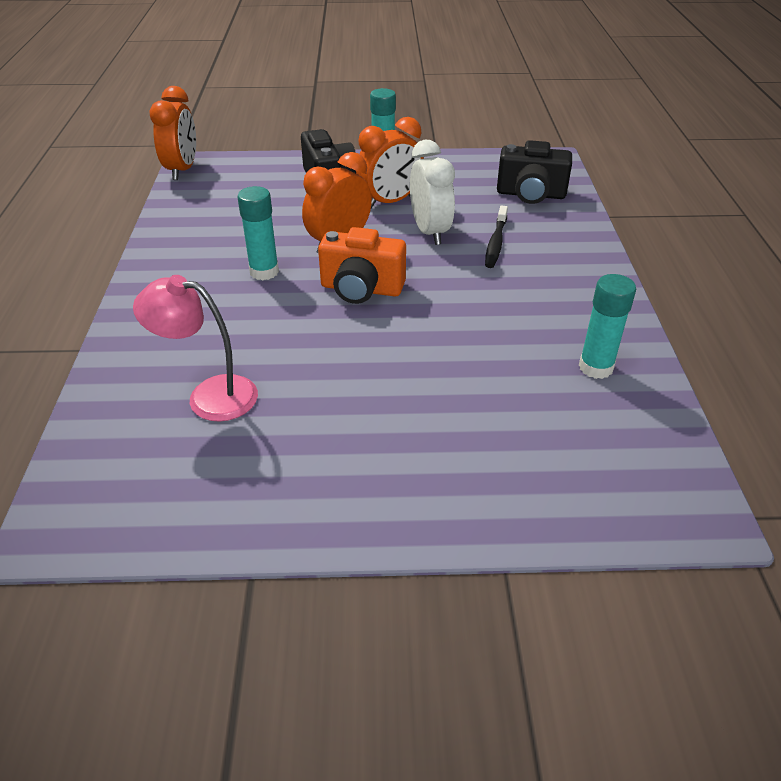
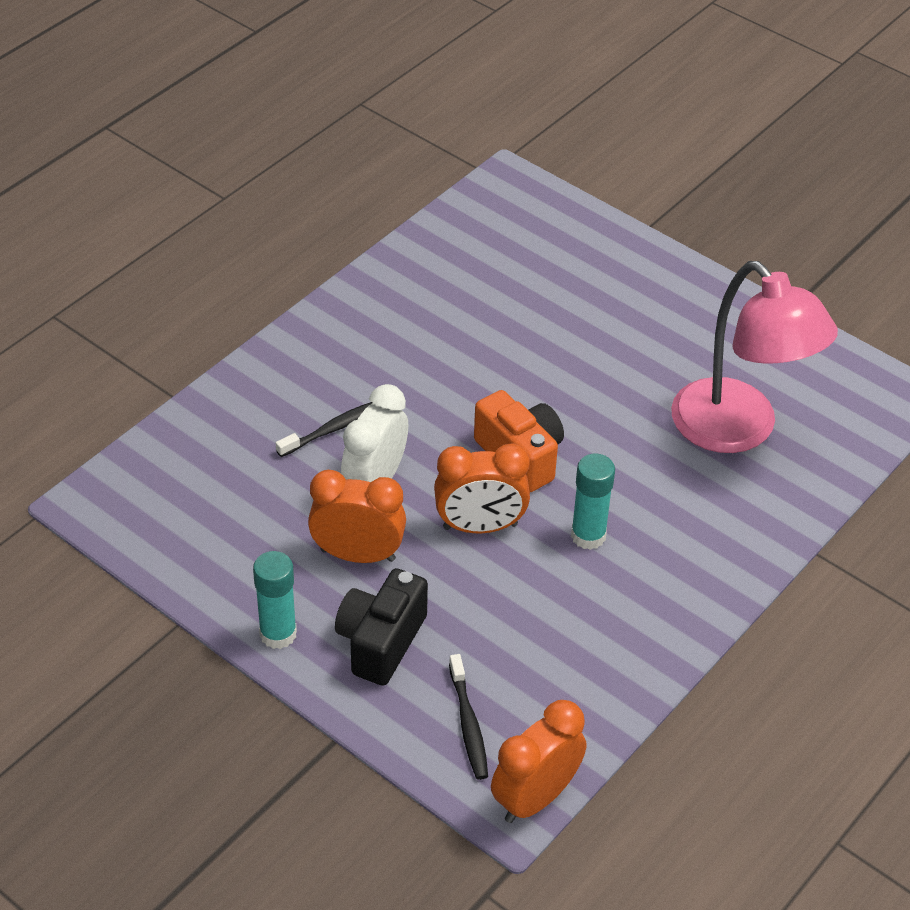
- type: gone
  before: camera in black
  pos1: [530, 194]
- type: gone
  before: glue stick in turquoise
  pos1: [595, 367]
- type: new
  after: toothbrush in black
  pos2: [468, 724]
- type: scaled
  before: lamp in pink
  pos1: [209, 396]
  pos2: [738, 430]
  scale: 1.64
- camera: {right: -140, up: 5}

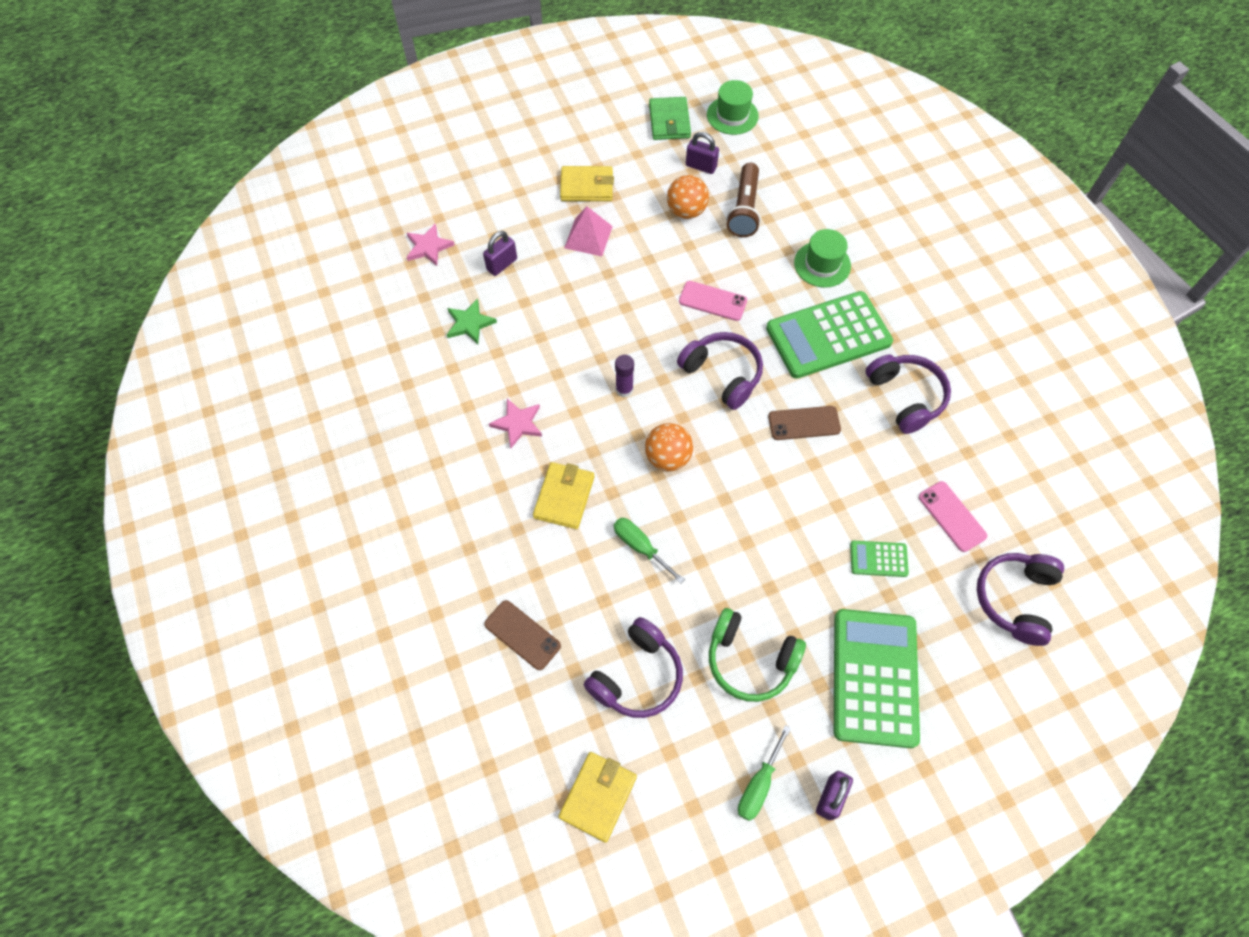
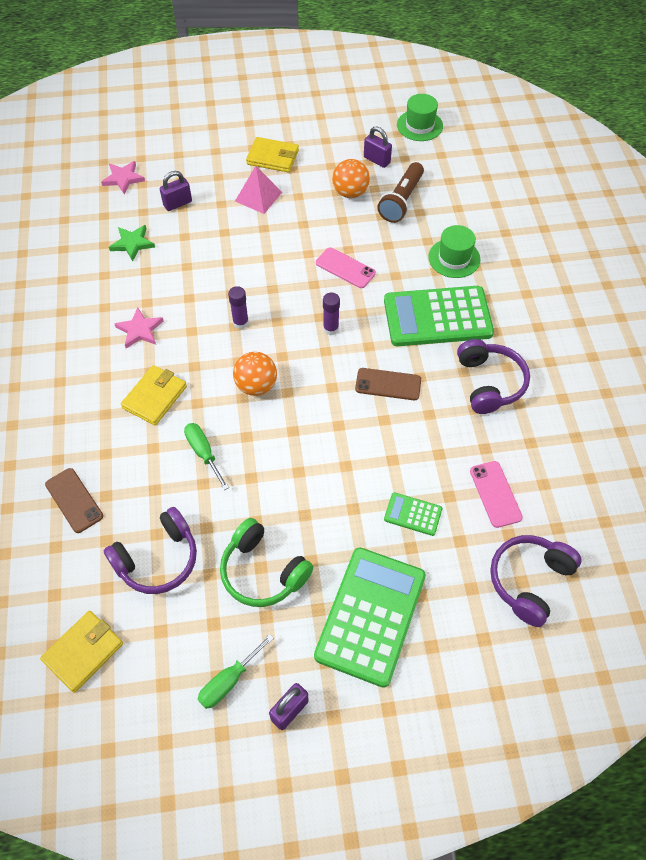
- type: gone
  before: wallet in green
  pos1: [669, 121]
- type: swapped
  before: headphones in purple
  after: glue stick in purple
  pos1: [722, 374]
  pos2: [330, 328]
- camera: {right: 15, up: -5}

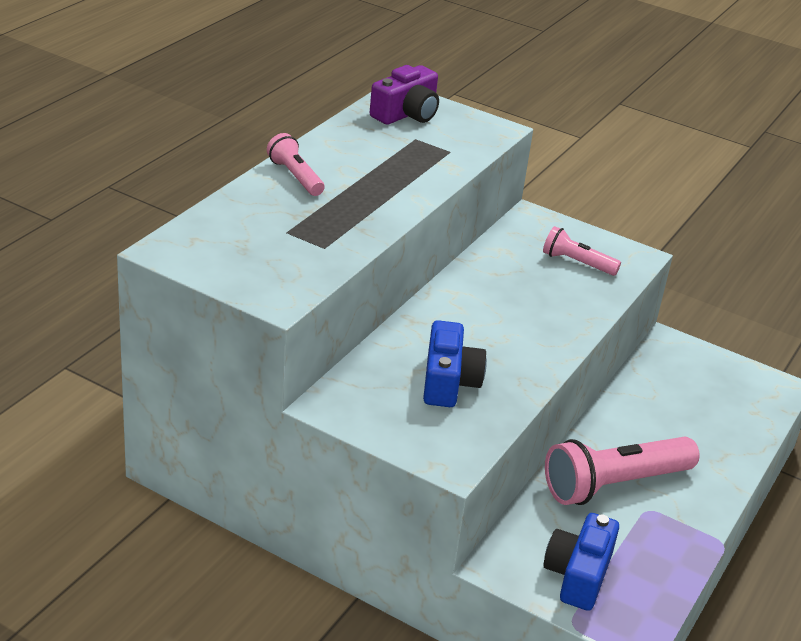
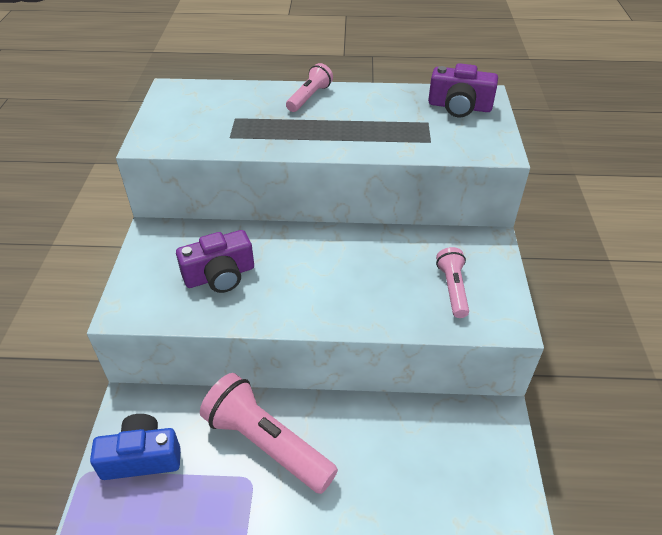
- type: repainted
  before: camera in blue
  after: camera in purple
  pos1: [448, 381]
  pos2: [220, 275]
- camera: {right: 65, up: 10}

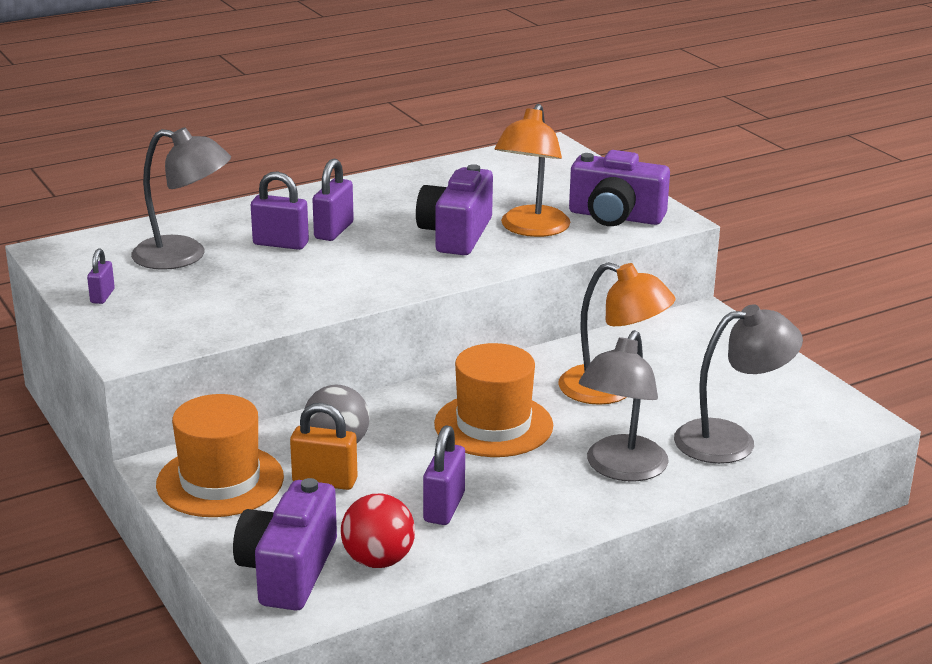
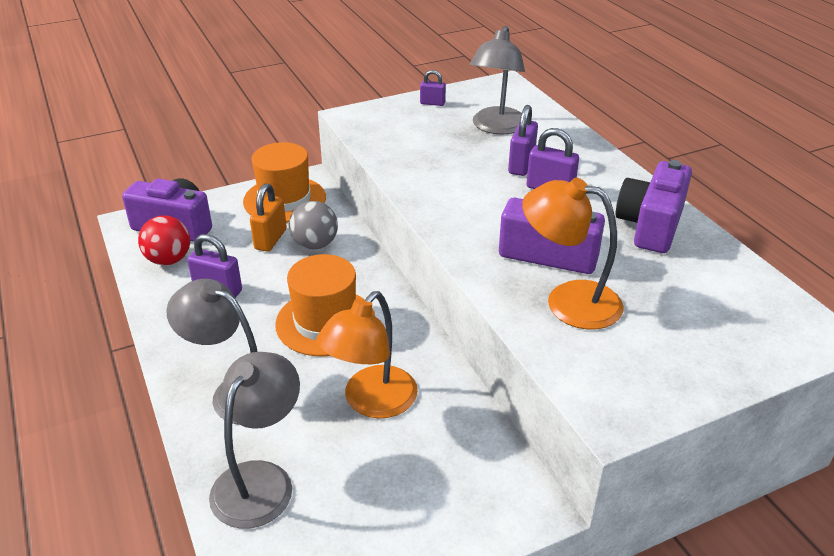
- type: shifted
  before: camera in purple
  pos1: [615, 217]
  pos2: [650, 225]
- type: rotated
  before: lamp in grey
  pos1: [731, 440]
  pos2: [260, 480]
  turn: -150
- camera: {right: 95, up: 10}

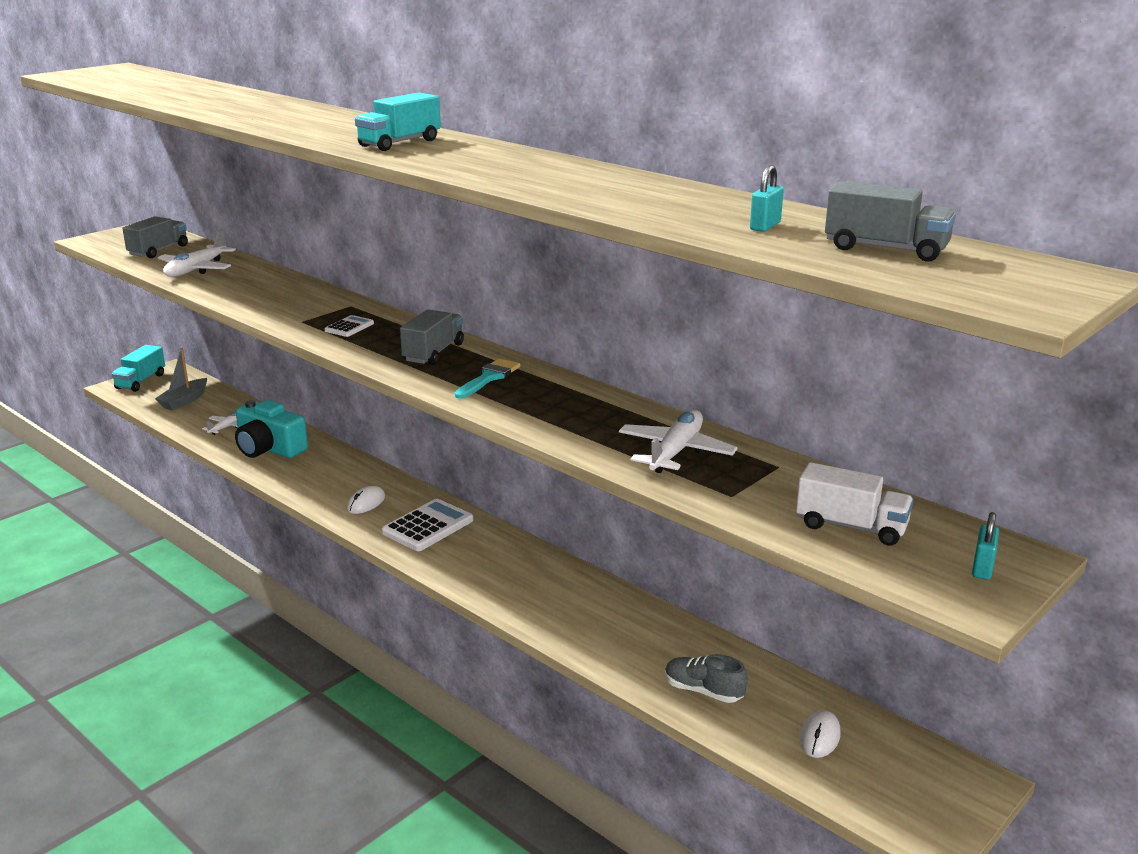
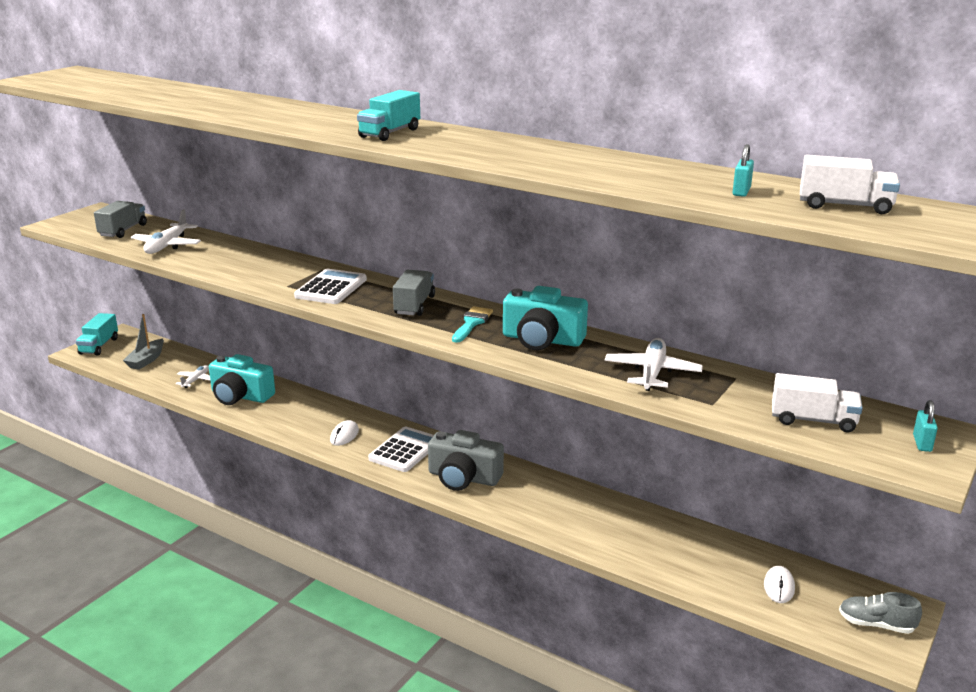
- type: new
  after: camera in grey
  pos2: [463, 477]
- type: new
  after: camera in turquoise
  pos2: [542, 339]
- type: shifted
  before: shoe in grey
  pos1: [703, 691]
  pos2: [876, 624]
- type: repainted
  before: truck in grey
  after: truck in white
  pos1: [886, 249]
  pos2: [845, 206]
- type: scaled
  before: calculator in white
  pos1: [349, 327]
  pos2: [331, 288]
  scale: 1.88
- camera: {right: -10, up: 0}

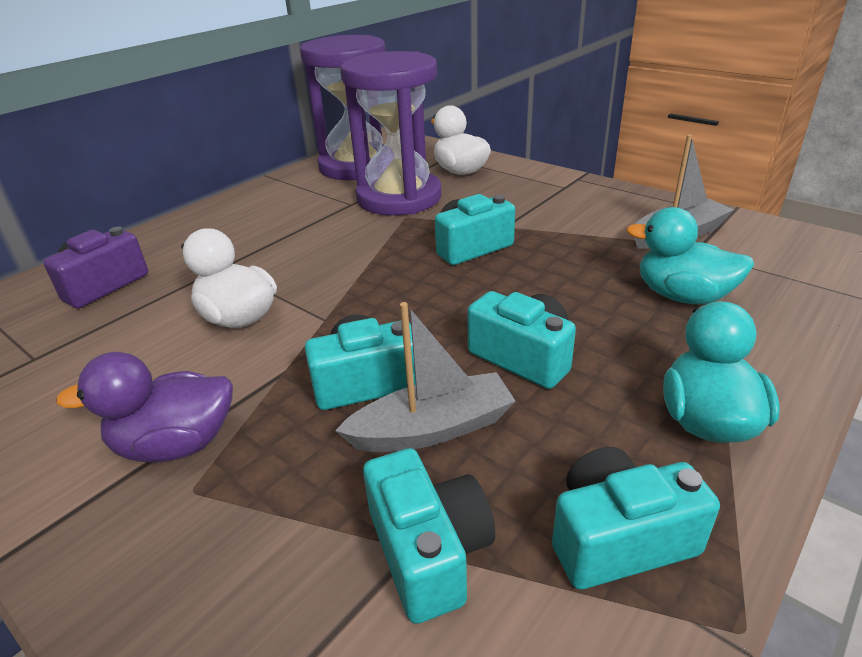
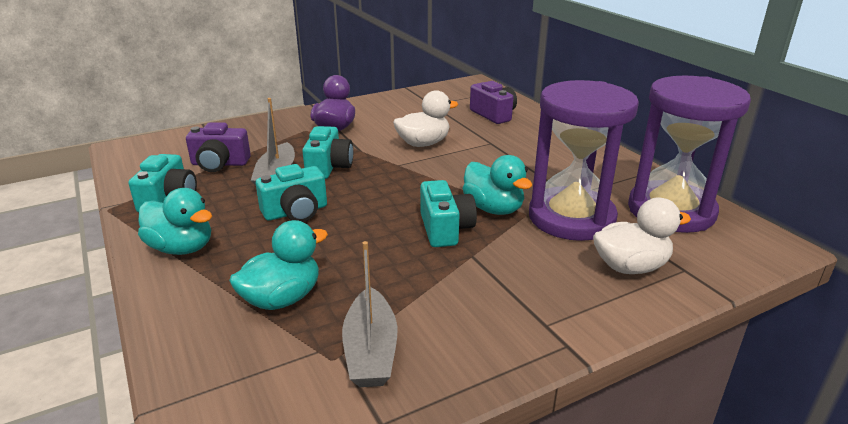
- type: new
  after: duck in turquoise
  pos2: [493, 209]
- type: repainted
  before: camera in turquoise
  after: camera in purple
  pos1: [428, 551]
  pos2: [219, 164]
- camera: {right: 110, up: -5}

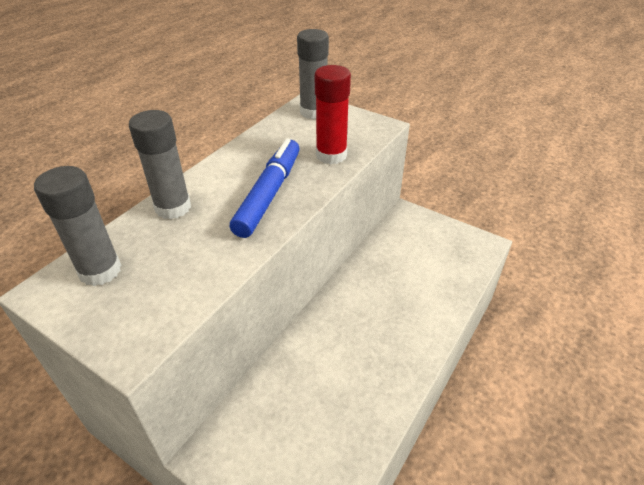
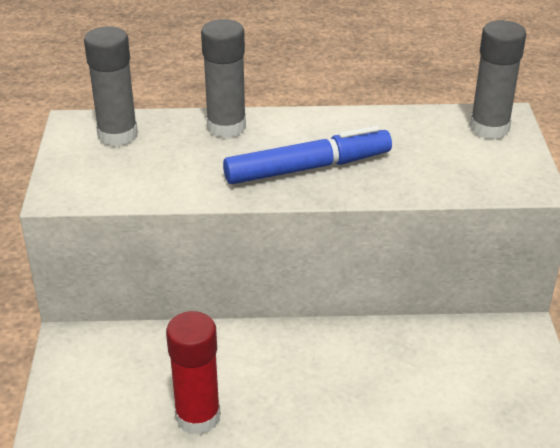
- type: shifted
  before: glue stick in red
  pos1: [331, 155]
  pos2: [198, 417]
- camera: {right: 55, up: -5}

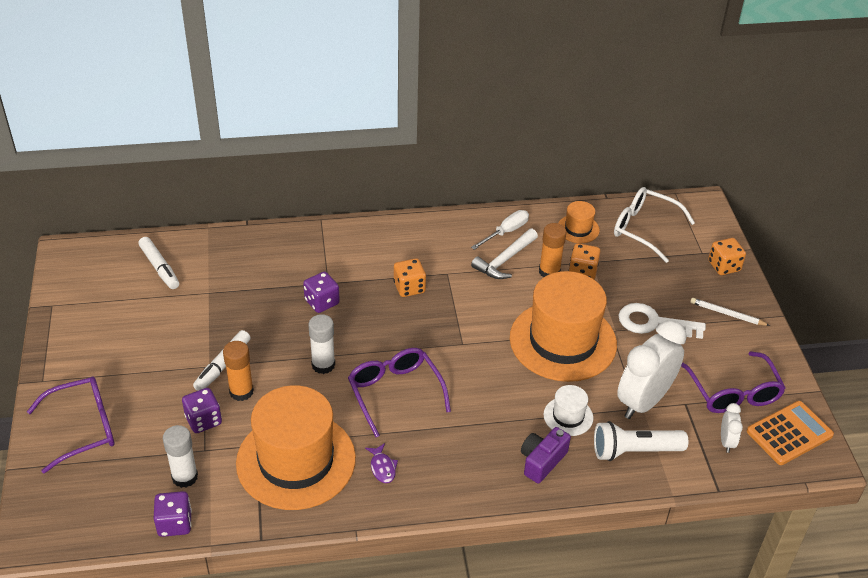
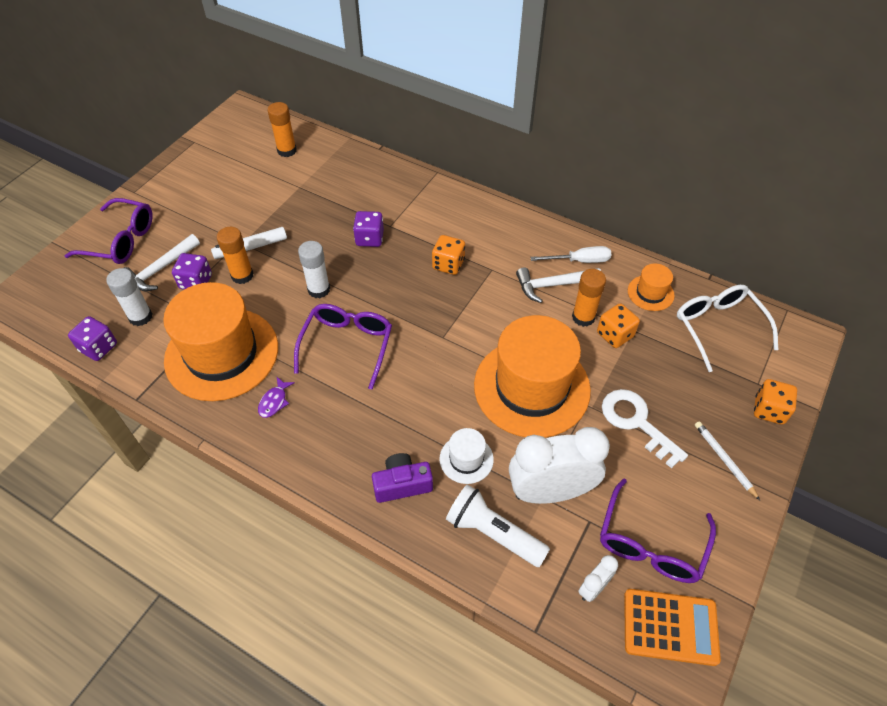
- type: new
  after: hammer in white
  pos2: [160, 269]
- type: swapped
  before: marker in white
  after: glue stick in orange
  pos1: [159, 267]
  pos2: [287, 150]
- camera: {right: 40, up: 10}

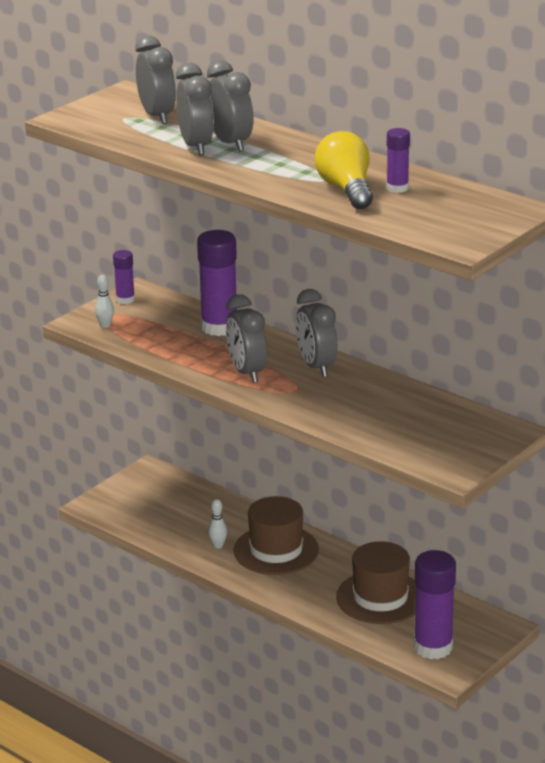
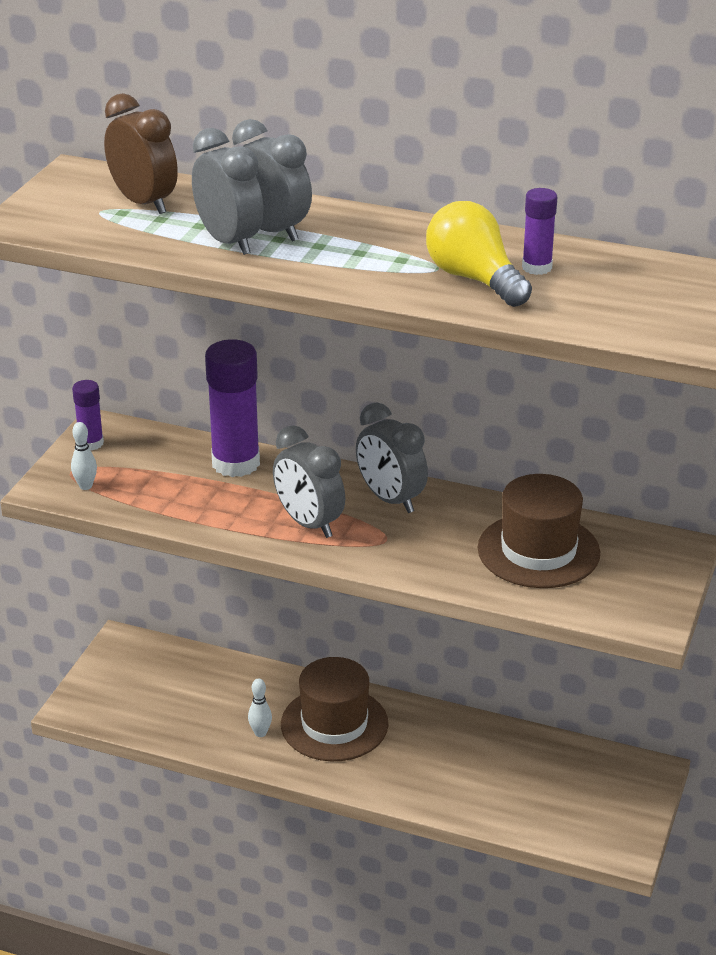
- type: gone
  before: glue stick in purple
  pos1: [433, 647]
- type: shifted
  before: hat in brown
  pos1: [380, 597]
  pos2: [538, 551]
- type: repainted
  before: clock in grey
  after: clock in brown
  pos1: [157, 116]
  pos2: [144, 203]
- camera: {right: -20, up: 5}

